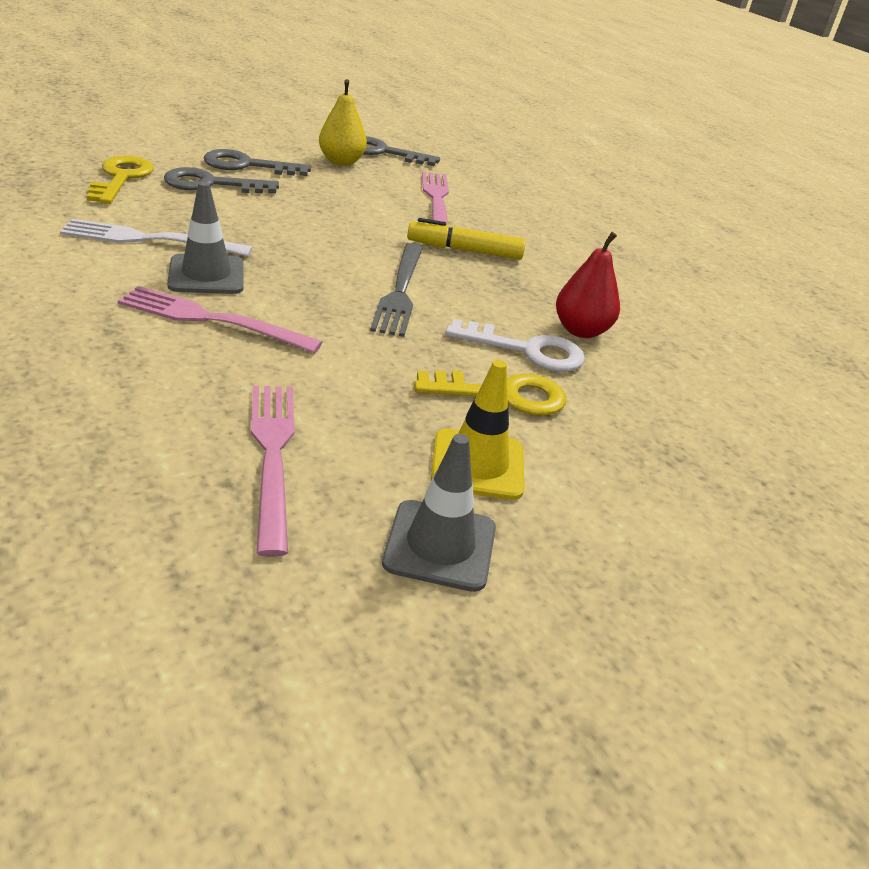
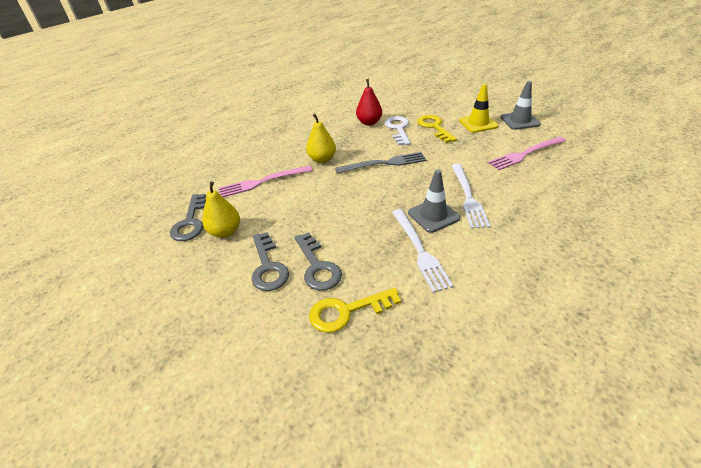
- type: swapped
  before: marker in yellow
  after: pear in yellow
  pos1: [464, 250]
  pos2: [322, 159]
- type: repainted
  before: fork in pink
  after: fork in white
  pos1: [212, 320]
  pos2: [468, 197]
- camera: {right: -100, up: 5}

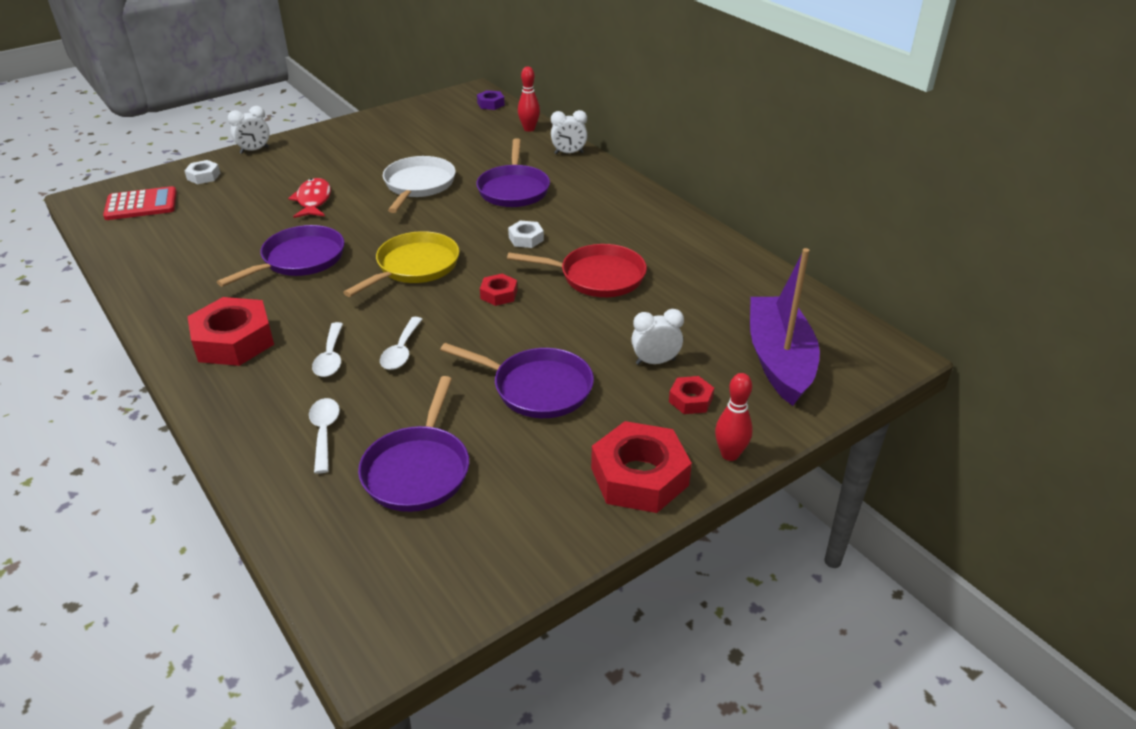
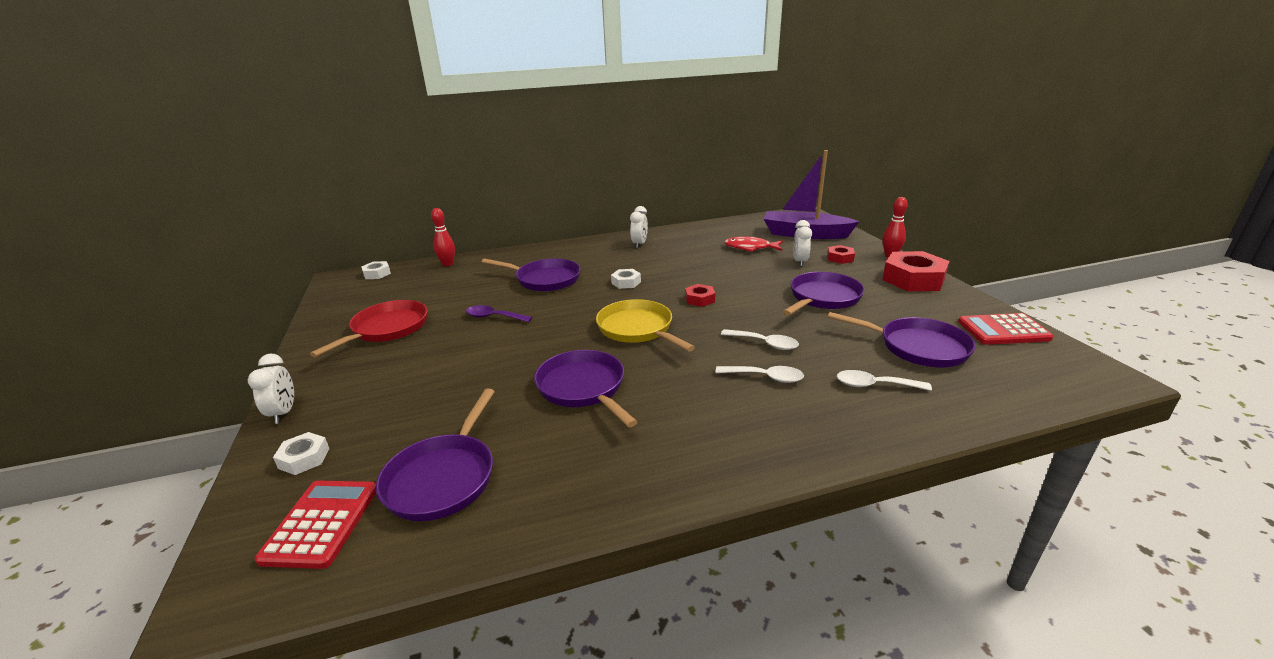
- type: gone
  before: nut in red
  pos1: [234, 341]
- type: new
  after: pan in purple
  pos2: [443, 477]
- type: new
  after: calculator in red
  pos2: [1003, 330]
- type: shifted
  before: fish in red
  pos1: [313, 200]
  pos2: [750, 248]
- type: shifted
  before: pan in red
  pos1: [597, 277]
  pos2: [387, 329]
- type: shifted
  before: clock in white
  pos1: [569, 153]
  pos2: [639, 244]
- type: swapped
  before: pan in white
  after: spoon in purple
  pos1: [418, 185]
  pos2: [494, 317]
- type: repainted
  before: nut in purple
  after: nut in white
  pos1: [491, 104]
  pos2: [377, 274]
- camera: {right: -70, up: -10}

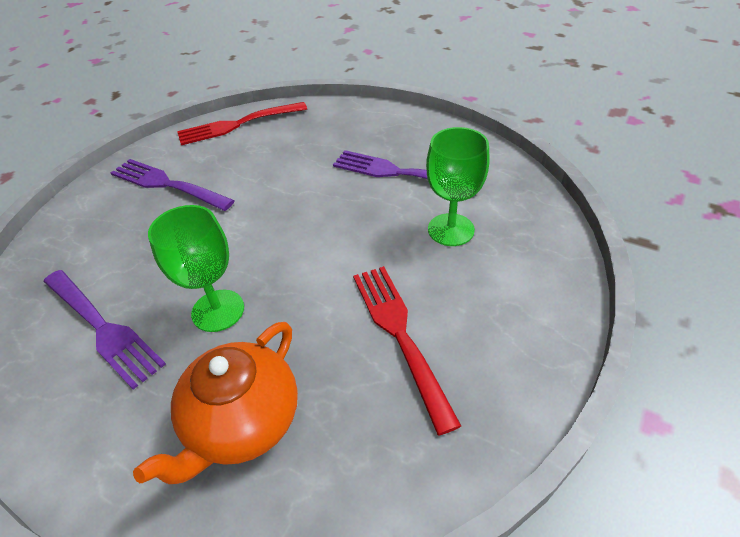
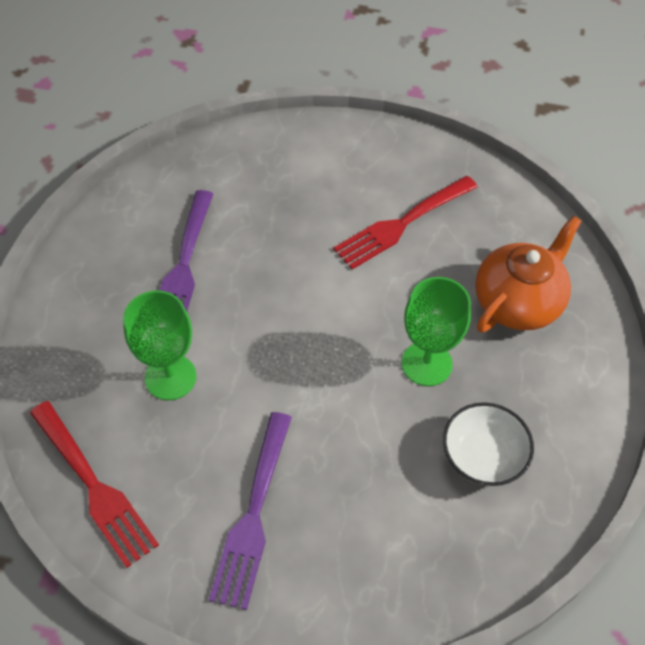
- type: shifted
  before: goblet in green
  pos1: [451, 230]
  pos2: [170, 377]
- type: swapped
  before: fork in purple
  after: bowl in white
  pos1: [102, 328]
  pos2: [483, 456]
- type: rotated
  before: teapot in orange
  pos1: [242, 422]
  pos2: [518, 302]
  turn: -60
- camera: {right: -110, up: 10}

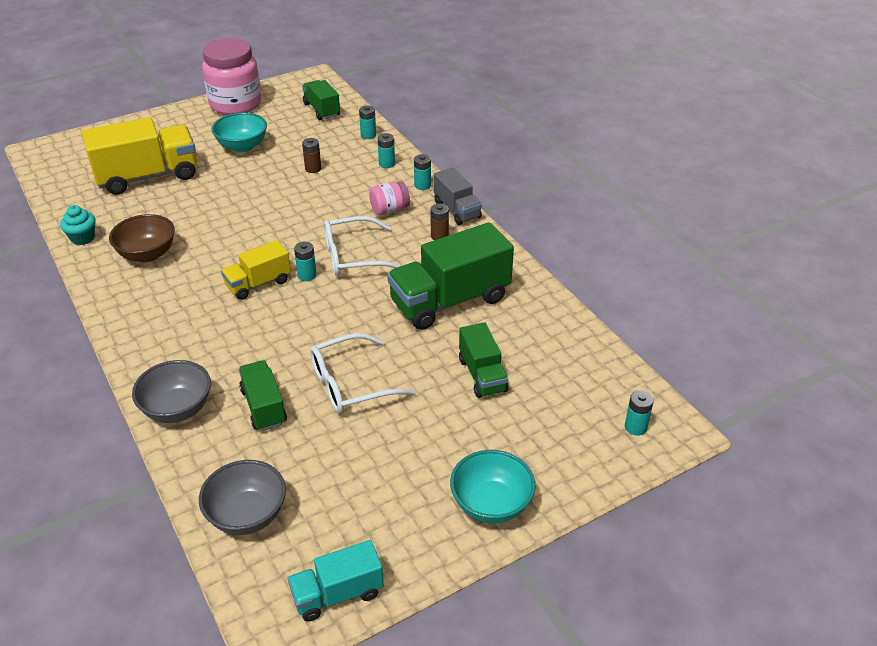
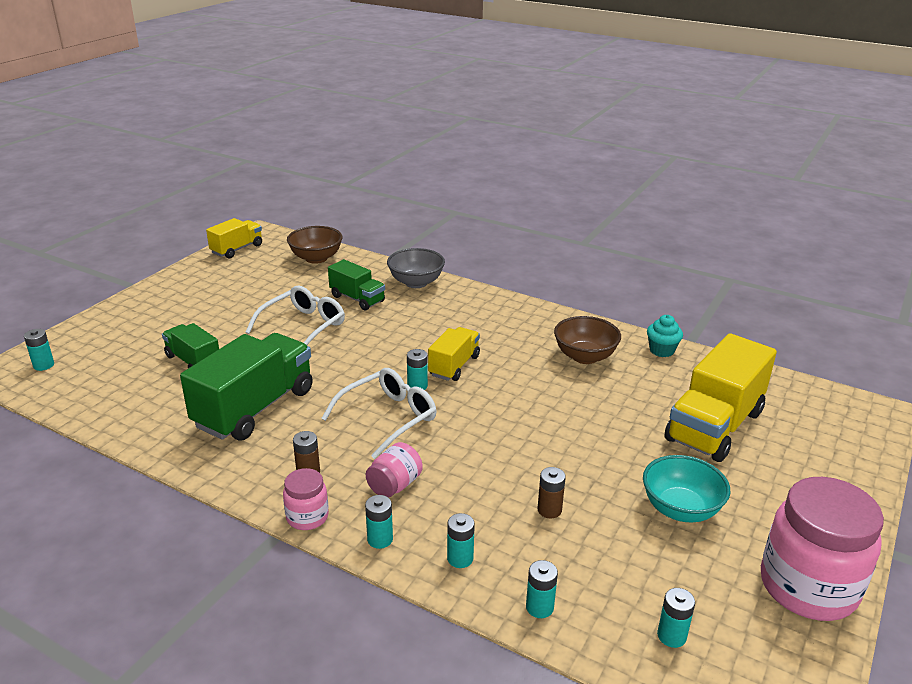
- type: gone
  before: bowl in turquoise
  pos1: [491, 504]
- type: swapped
  before: truck in green
  after: battery in turquoise
  pos1: [321, 110]
  pos2: [671, 636]
- type: swapped
  before: truck in grey
  after: jar in pink
  pos1: [457, 210]
  pos2: [307, 517]
- type: repainted
  before: bowl in grey
  after: bowl in brown
  pos1: [247, 515]
  pos2: [316, 258]
- type: repainted
  before: truck in turquoise
  after: truck in yellow
  pos1: [337, 594]
  pos2: [237, 249]
- camera: {right: 150, up: -10}

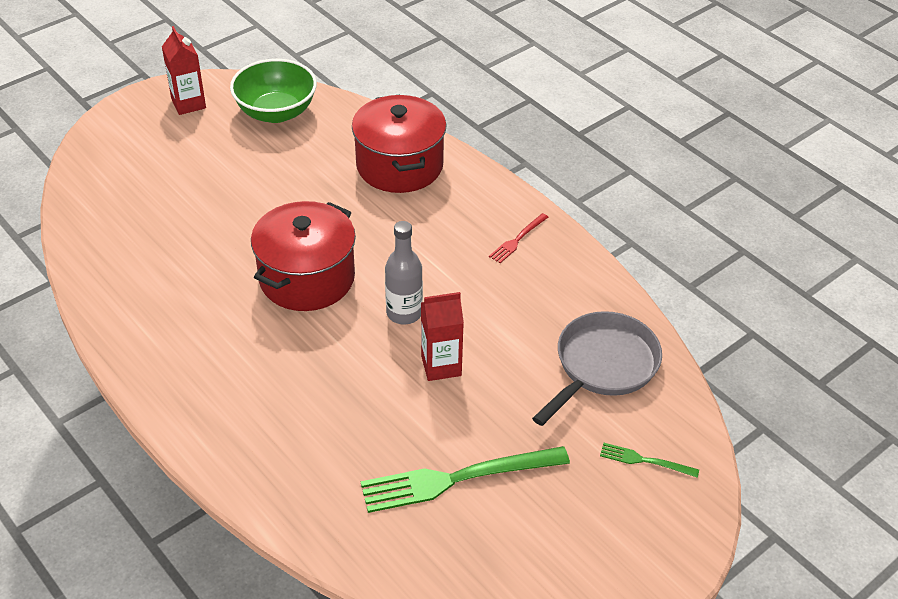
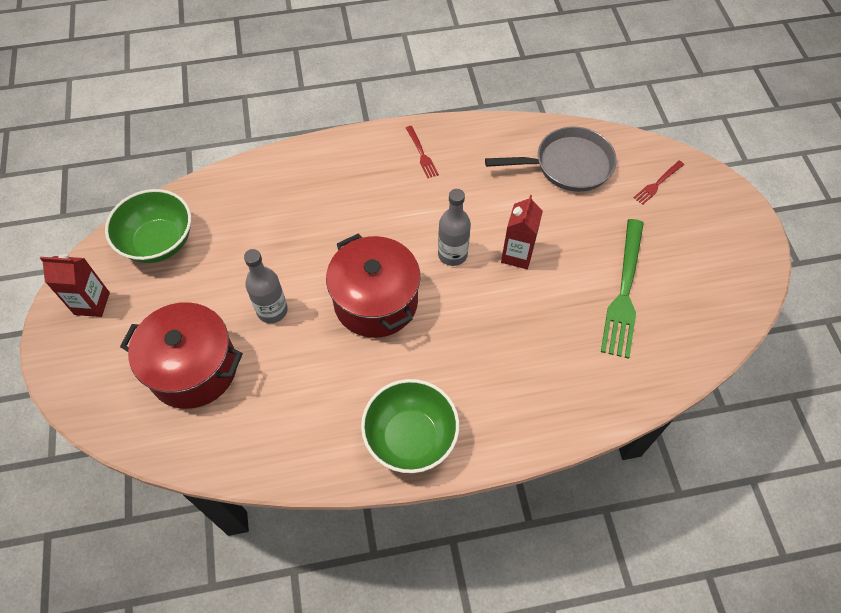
- type: new
  after: bottle in grey
  pos2: [272, 310]
- type: new
  after: bowl in green
  pos2: [410, 437]
- type: shifted
  before: pot in red
  pos1: [399, 165]
  pos2: [193, 368]
- type: repainted
  before: fork in green
  after: fork in red
  pos1: [645, 460]
  pos2: [657, 183]
- type: rotated
  before: pan in grey
  pos1: [603, 366]
  pos2: [568, 165]
  turn: 105
- camera: {right: -60, up: 15}

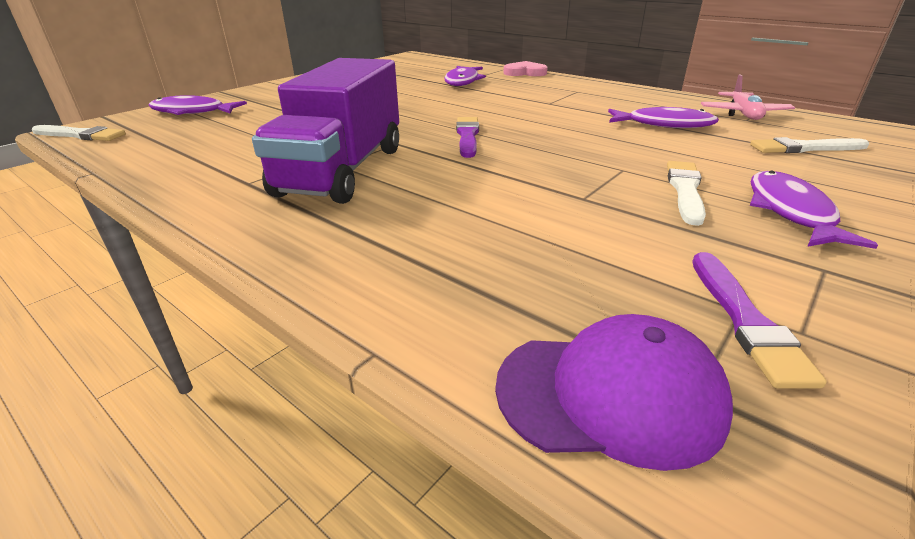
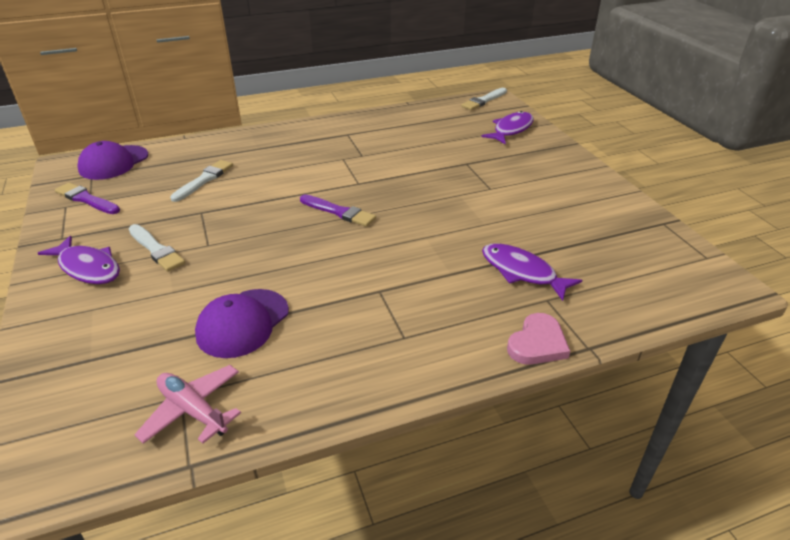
- type: gone
  before: truck in purple
  pos1: [343, 170]
- type: shifted
  before: brush in white
  pos1: [805, 148]
  pos2: [204, 180]
- type: swapped
  before: fish in purple
  after: cap in purple
  pos1: [664, 124]
  pos2: [243, 323]
- camera: {right: 120, up: 5}

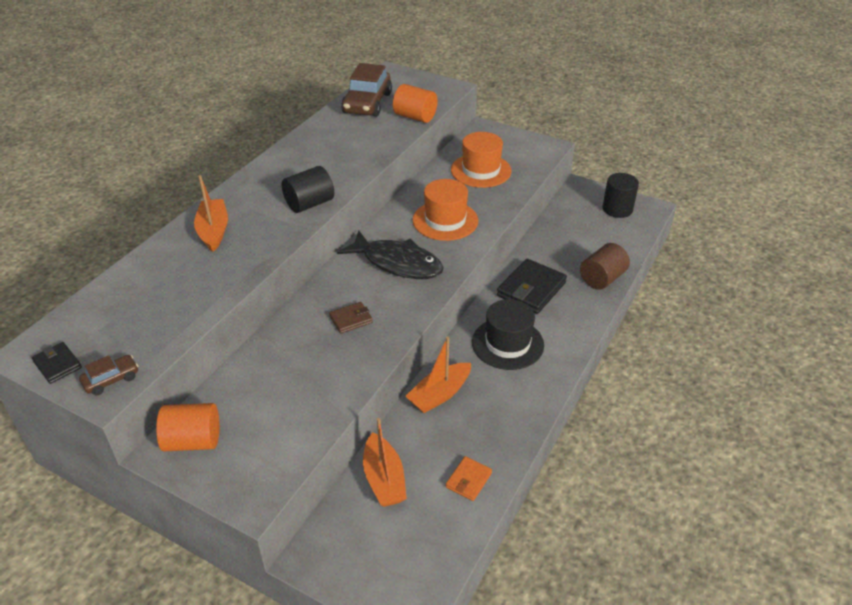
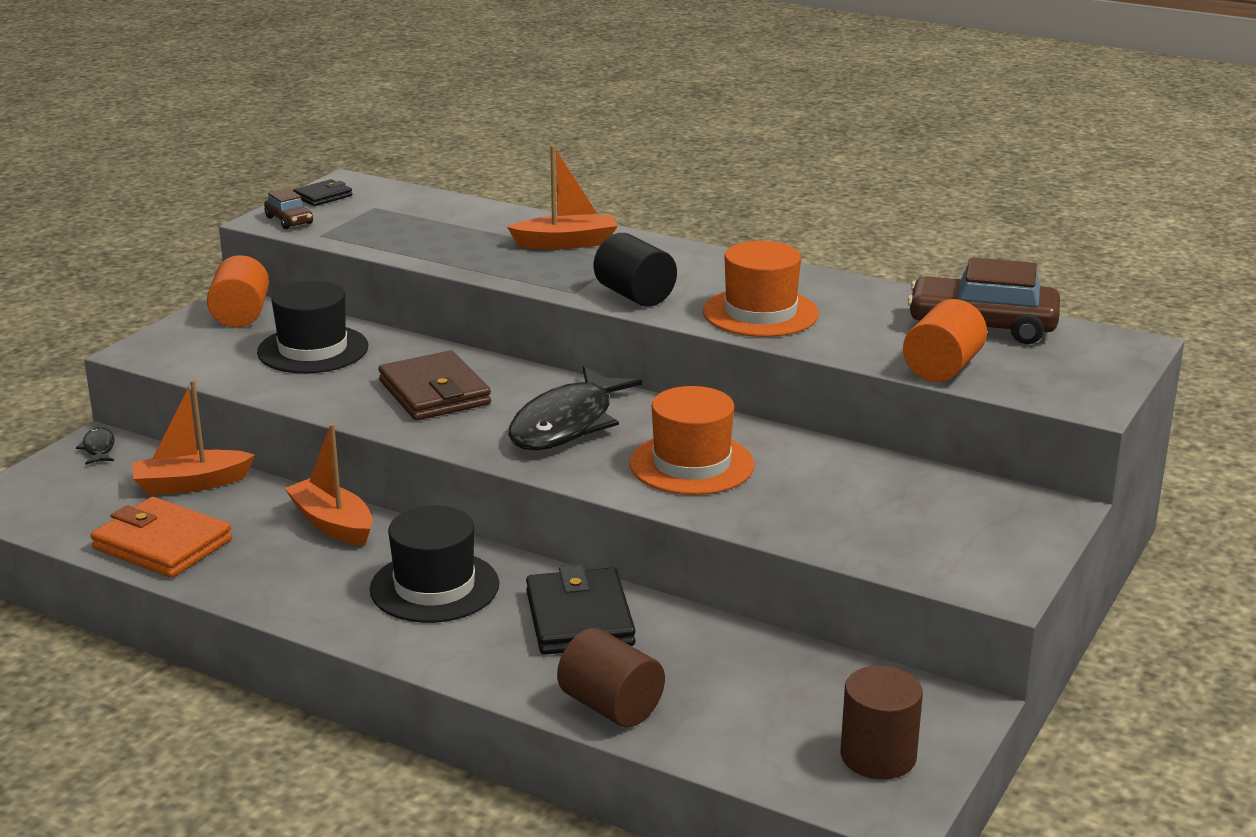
- type: new
  after: fish in black
  pos2: [98, 448]
- type: new
  after: hat in black
  pos2: [313, 349]
- type: shifted
  before: hat in orange
  pos1: [481, 170]
  pos2: [760, 313]
- type: repainted
  before: cylinder in black
  after: cylinder in brown
  pos1: [617, 209]
  pos2: [878, 756]
- type: rotated
  before: wallet in black
  pos1: [531, 289]
  pos2: [579, 618]
  turn: 45
- type: scaled
  before: wallet in brown
  pos1: [351, 319]
  pos2: [434, 393]
  scale: 1.88
- type: scaled
  before: wallet in orange
  pos1: [468, 480]
  pos2: [162, 544]
  scale: 1.88
- camera: {right: 90, up: -15}

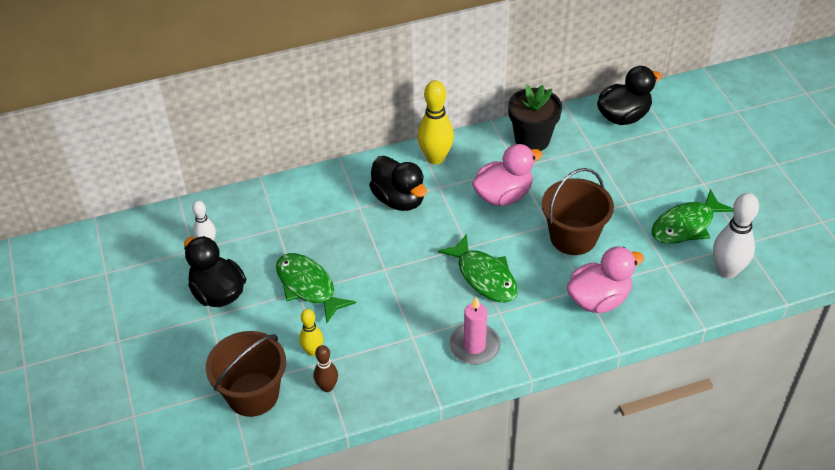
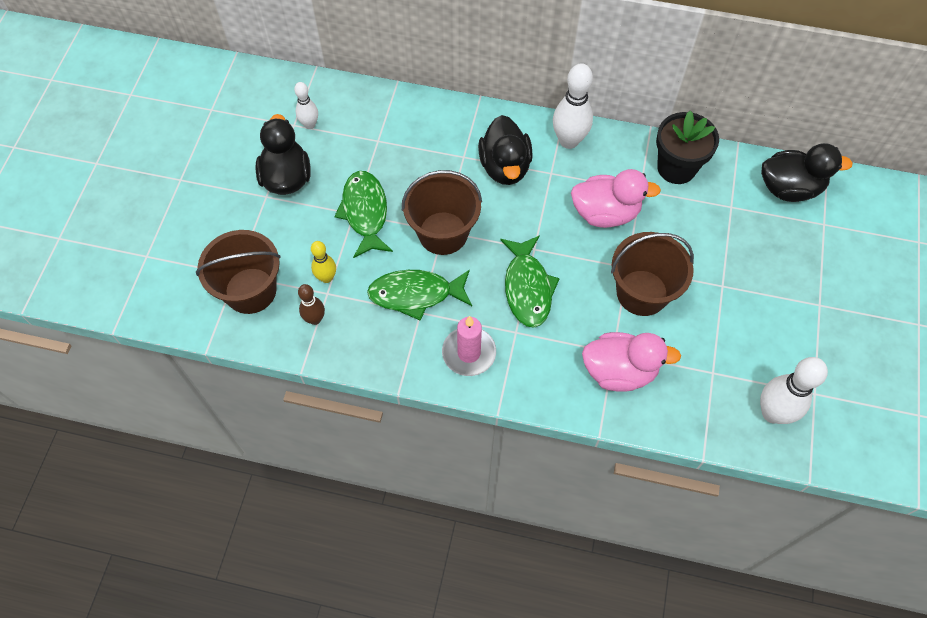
- type: new
  after: bucket in brown
  pos2: [443, 233]
- type: shifted
  before: fish in green
  pos1: [686, 225]
  pos2: [416, 294]
- type: repainted
  before: bowling pin in yellow
  after: bowling pin in white
  pos1: [435, 158]
  pos2: [569, 141]
- camera: {right: 30, up: 15}

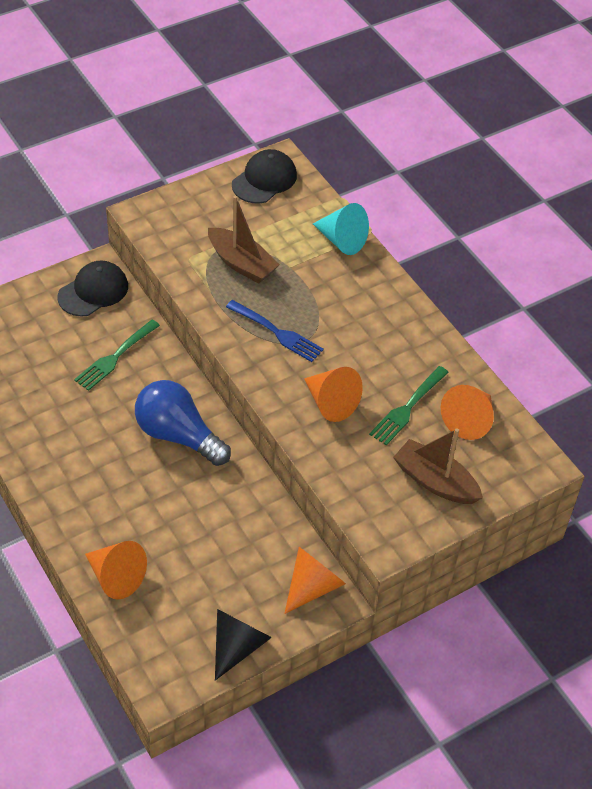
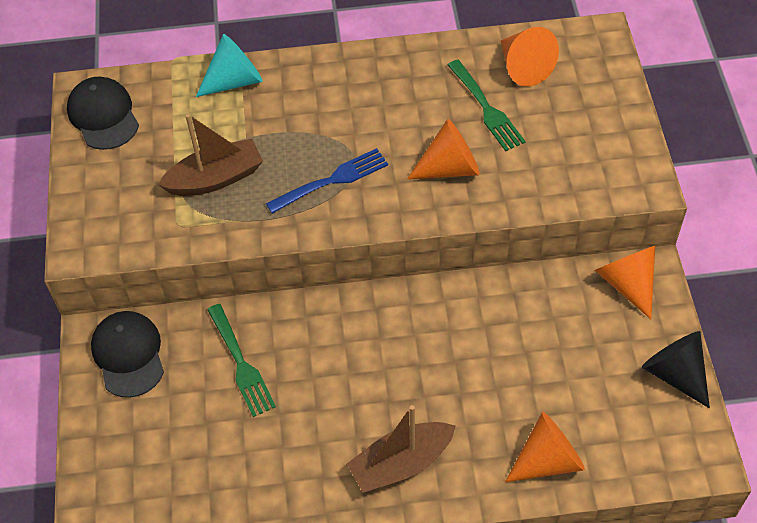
- type: gone
  before: light bulb in blue
  pos1: [178, 435]
- type: shifted
  before: boat in brown
  pos1: [435, 481]
  pos2: [401, 463]
- camera: {right: -60, up: 5}

